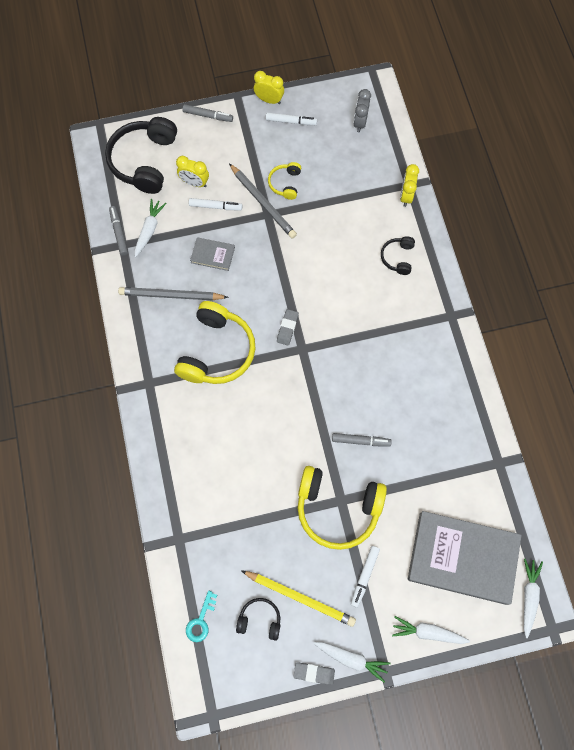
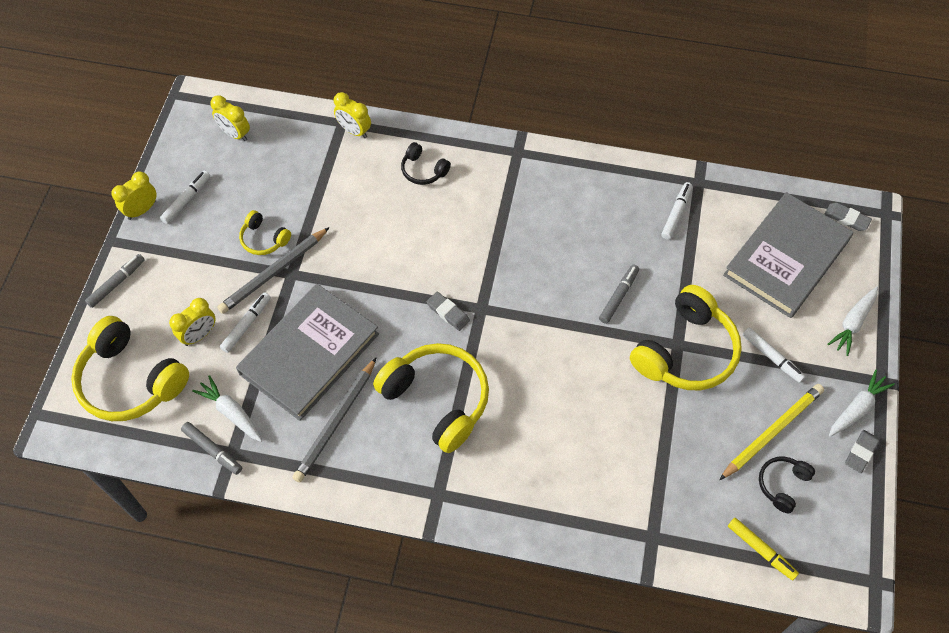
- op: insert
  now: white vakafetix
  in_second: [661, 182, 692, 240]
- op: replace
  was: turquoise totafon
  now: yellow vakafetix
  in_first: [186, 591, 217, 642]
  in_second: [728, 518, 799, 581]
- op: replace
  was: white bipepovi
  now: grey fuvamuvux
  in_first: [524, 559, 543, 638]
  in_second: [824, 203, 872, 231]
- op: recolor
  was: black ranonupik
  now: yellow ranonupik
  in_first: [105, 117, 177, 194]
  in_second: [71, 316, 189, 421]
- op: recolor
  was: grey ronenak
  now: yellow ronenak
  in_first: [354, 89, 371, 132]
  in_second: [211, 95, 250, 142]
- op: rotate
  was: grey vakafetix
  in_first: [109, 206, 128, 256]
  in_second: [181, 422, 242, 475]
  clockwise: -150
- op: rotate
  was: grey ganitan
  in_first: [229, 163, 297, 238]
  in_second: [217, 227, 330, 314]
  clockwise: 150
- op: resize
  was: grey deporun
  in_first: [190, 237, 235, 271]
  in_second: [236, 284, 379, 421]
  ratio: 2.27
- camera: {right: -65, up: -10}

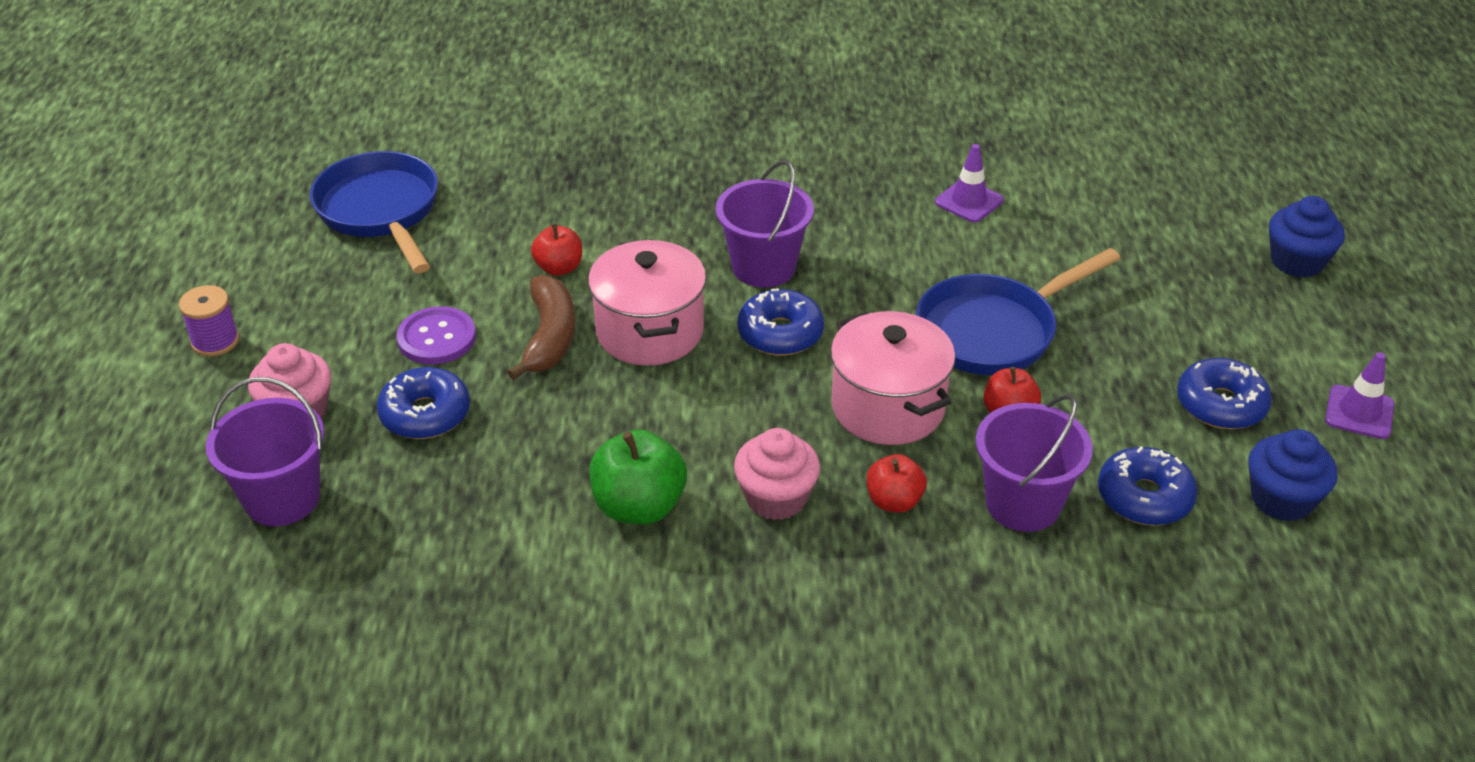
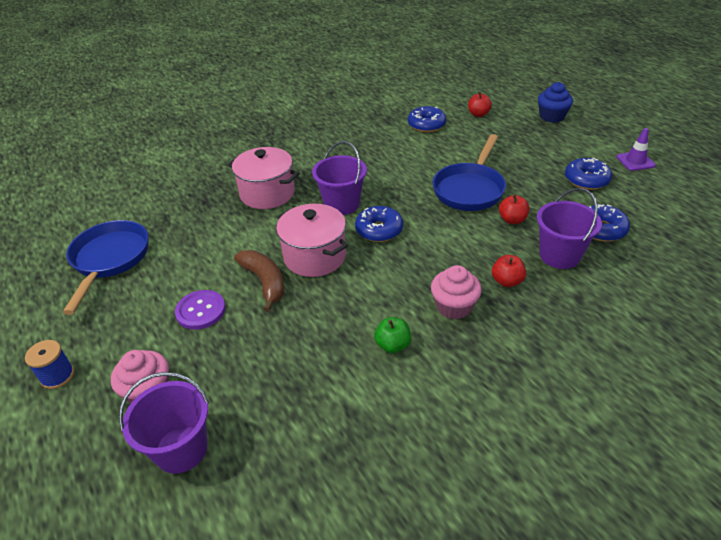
- op: delete
  was: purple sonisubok
  in_first: [935, 144, 1004, 223]
- op: delete
  was: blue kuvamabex
  in_first: [1248, 429, 1337, 522]
- op: move
  was: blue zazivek
  in_first: [377, 367, 470, 439]
  in_second: [408, 106, 446, 132]
- op: move
  was: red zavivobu
  in_first: [531, 223, 582, 276]
  in_second: [468, 92, 492, 117]
- op: move
  was: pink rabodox
  in_first: [831, 311, 955, 445]
  in_second: [228, 147, 299, 209]
- op: recolor
  was: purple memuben
  now: blue memuben
  in_first: [179, 285, 239, 357]
  in_second: [25, 340, 74, 389]
- op: rotate
  was: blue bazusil
  in_first: [310, 151, 438, 273]
  in_second: [63, 220, 149, 315]
  clockwise: 60
- op: resize
  was: green zavivobu
  in_first: [589, 430, 687, 525]
  in_second: [374, 317, 411, 353]
  ratio: 0.62
- camera: {right: -30, up: 0}

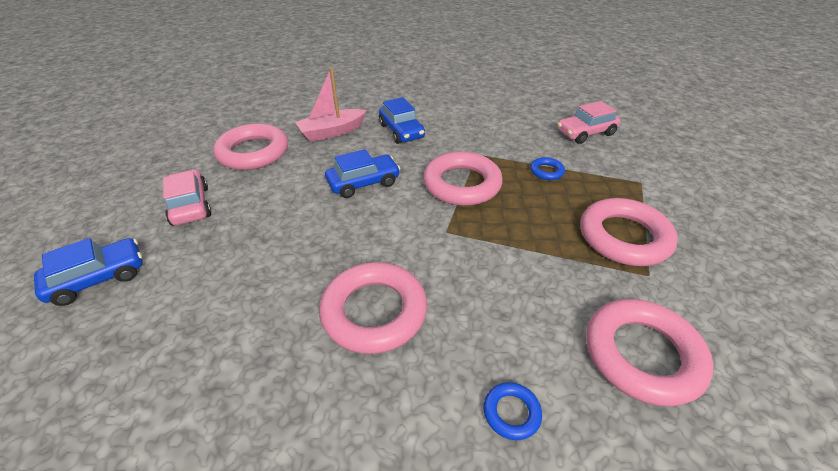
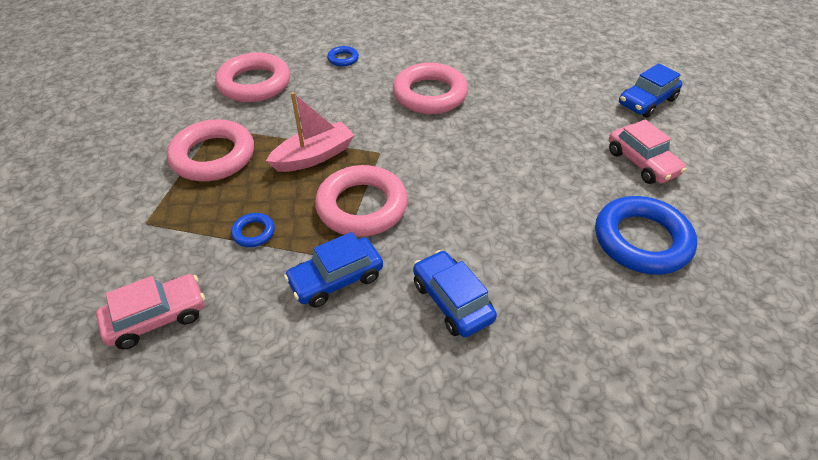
- op: move
  was: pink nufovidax
  in_first: [295, 68, 367, 142]
  in_second: [266, 92, 354, 172]
- op: move
  was: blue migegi
  in_first: [325, 149, 400, 198]
  in_second: [284, 232, 383, 308]
- op: recolor
  was: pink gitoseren
  now: blue gitoseren
  in_first: [213, 123, 288, 170]
  in_second: [595, 196, 697, 275]
- camera: {right: 175, up: 5}

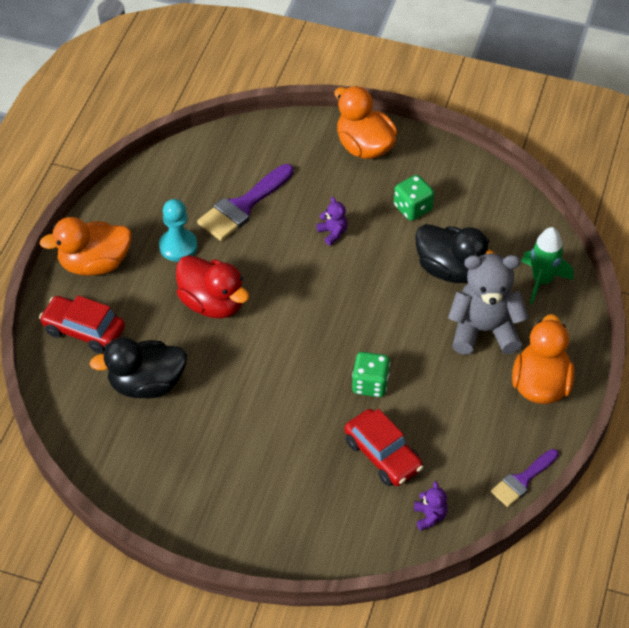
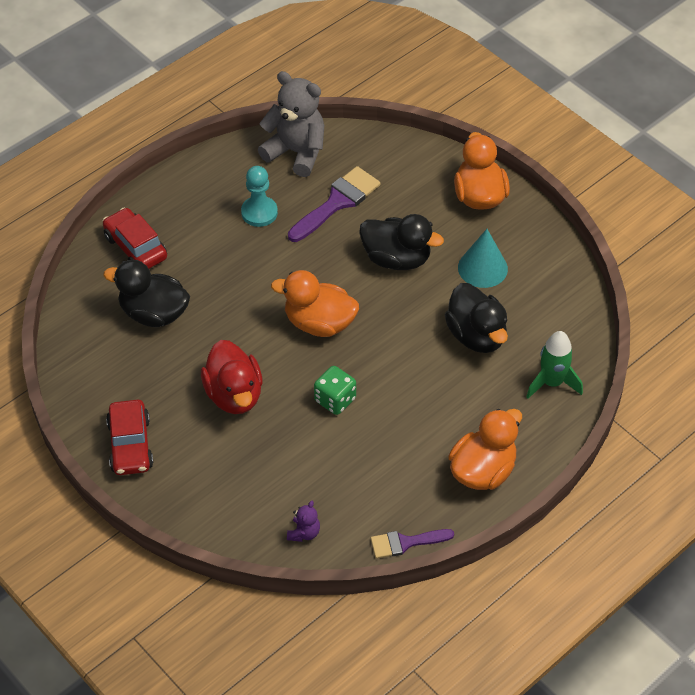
- op: move
  was: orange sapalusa
  in_first: [40, 217, 132, 276]
  in_second: [271, 270, 359, 337]
- op: move
  was: red sapalusa
  in_first: [176, 255, 249, 318]
  in_second: [201, 340, 263, 414]
- op: move
  was: red migegi
  in_first: [344, 409, 423, 486]
  in_second: [106, 400, 153, 475]
- op: move
  was: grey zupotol
  in_first: [448, 253, 529, 355]
  in_second: [258, 71, 325, 177]
- op: replace
  was: purple zupotol
  now: black sapalusa
  in_first: [316, 197, 348, 245]
  in_second: [359, 214, 444, 270]
- op: replace
  was: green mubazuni
  now: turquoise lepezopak
  in_first: [394, 175, 434, 221]
  in_second: [458, 229, 508, 288]
- op: rotate
  was: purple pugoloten
  in_first: [197, 164, 294, 241]
  in_second: [288, 166, 381, 242]
  clockwise: 150
- camera: {right: 30, up: 0}

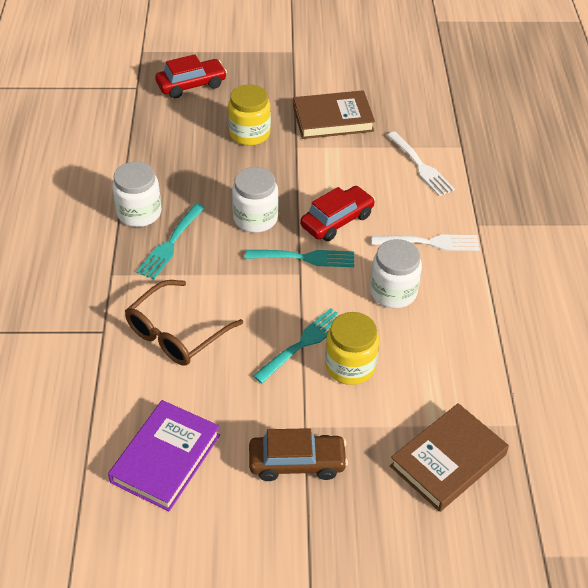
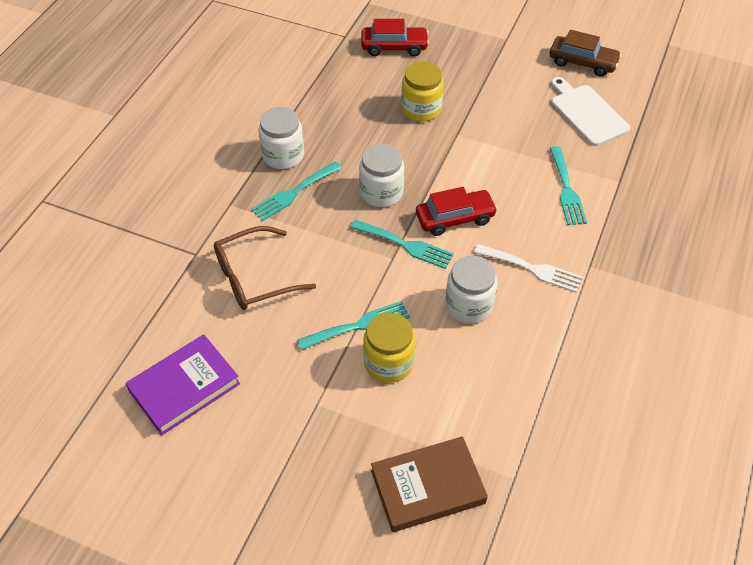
- op: delete
  was: brown deporun
  in_first: [293, 90, 375, 139]
- op: insert
  now: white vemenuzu
  in_second: [551, 77, 630, 146]
- op: move
  was: brown migegi
  in_first: [249, 428, 348, 481]
  in_second: [550, 30, 622, 77]
- op: recolor
  was: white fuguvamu
  now: turquoise fuguvamu
  in_first: [387, 131, 455, 196]
  in_second: [550, 146, 587, 225]
- camera: {right: 25, up: 5}

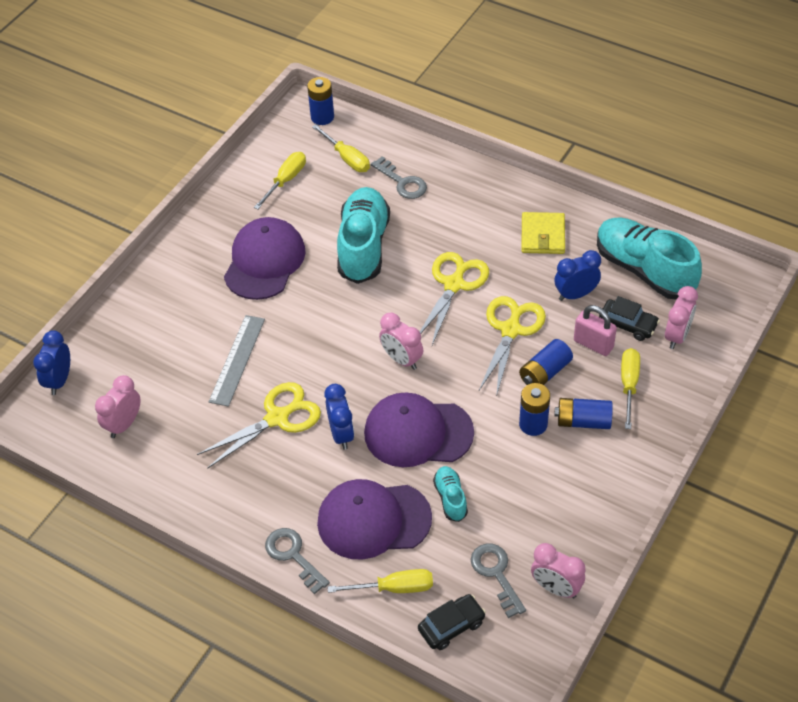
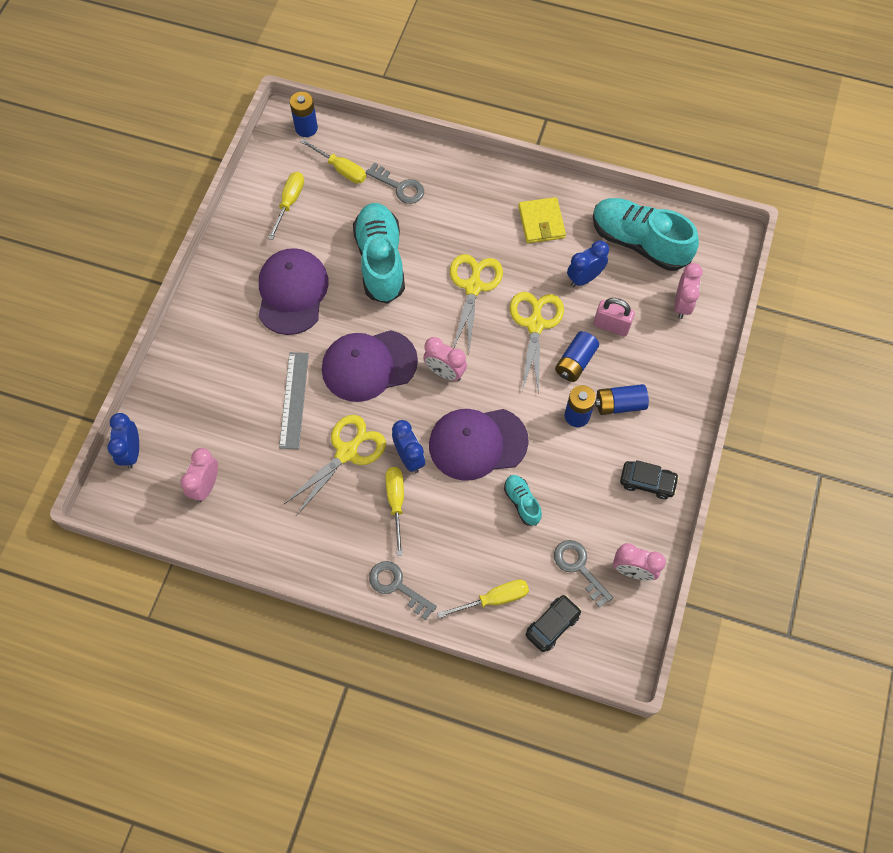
- op: move
  was: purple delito
  in_first: [317, 479, 432, 560]
  in_second: [322, 330, 418, 402]
- op: move
  was: black migegi
  in_first: [599, 296, 660, 341]
  in_second: [620, 460, 679, 499]
- op: move
  was: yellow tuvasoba
  in_first: [621, 348, 640, 429]
  in_second: [386, 467, 404, 556]
- camera: {right: -15, up: 15}

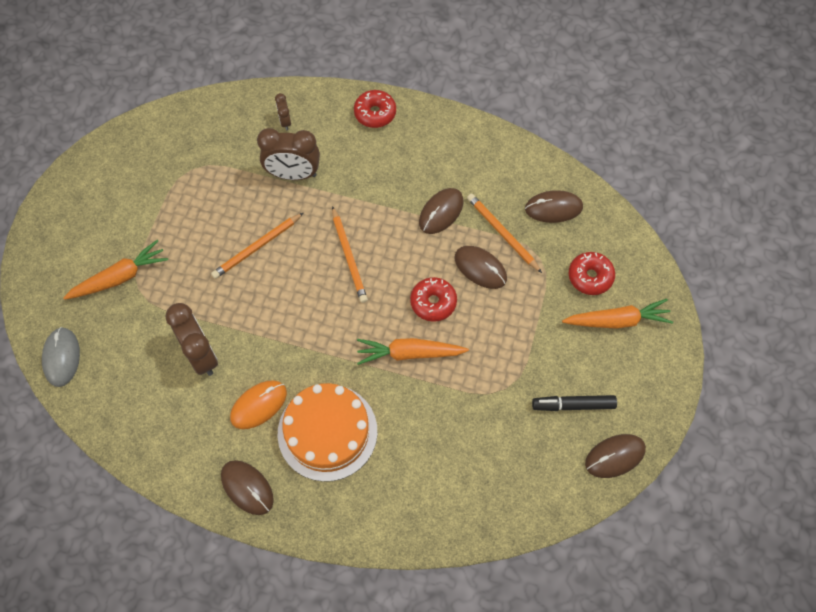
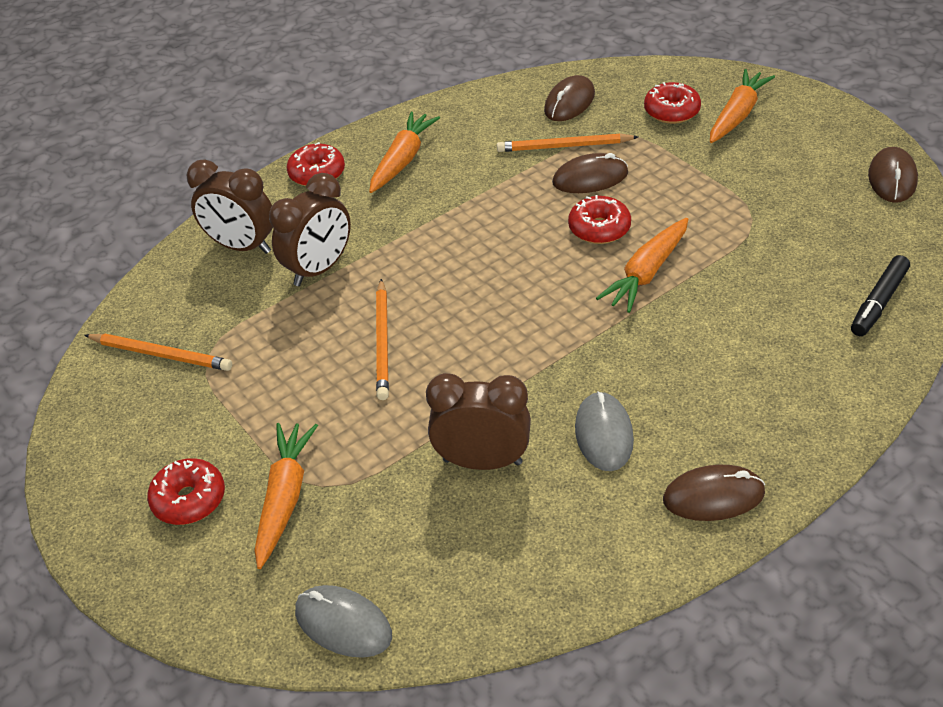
- op: delete
  was: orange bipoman
  in_first: [278, 383, 377, 482]
- op: delete
  was: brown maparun
  in_first: [419, 188, 463, 234]
- op: insert
  now: red zazivek
  in_second: [147, 458, 225, 525]
- op: insert
  now: orange bipepovi
  in_second: [369, 112, 440, 193]
- op: move
  was: orange ganitan
  in_first: [332, 206, 368, 303]
  in_second: [84, 334, 232, 371]
- op: move
  was: black vakafetix
  in_first: [532, 395, 617, 411]
  in_second: [851, 255, 910, 336]
- op: recolor
  was: orange maparun
  now: grey maparun
  in_first: [230, 381, 287, 429]
  in_second: [575, 391, 634, 471]
- op: resize
  was: brown ronenak
  in_first: [275, 93, 291, 130]
  in_second: [186, 159, 273, 254]
  ratio: 2.05
- camera: {right: -50, up: -20}

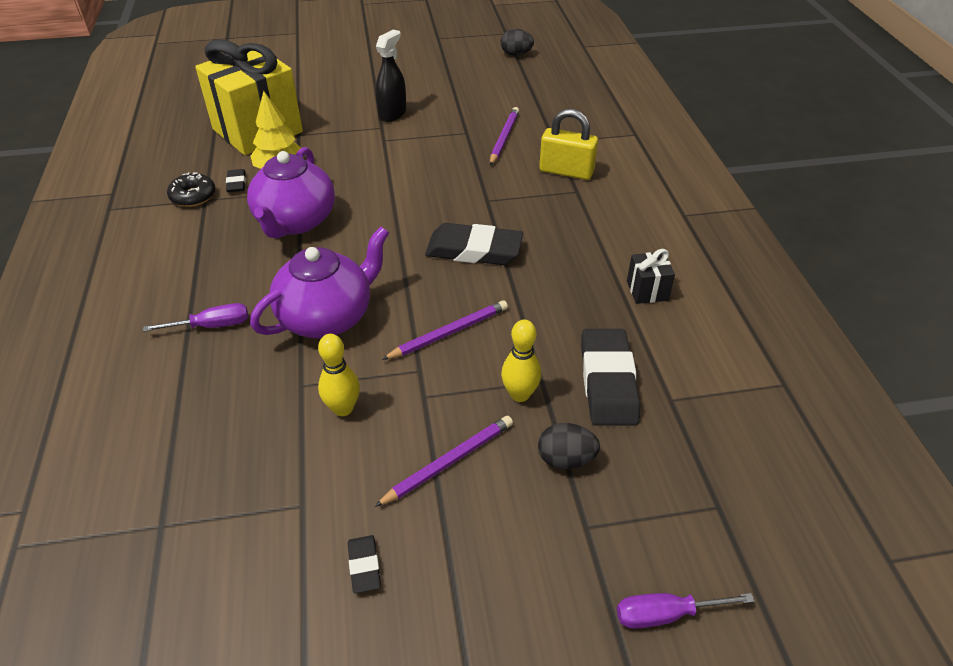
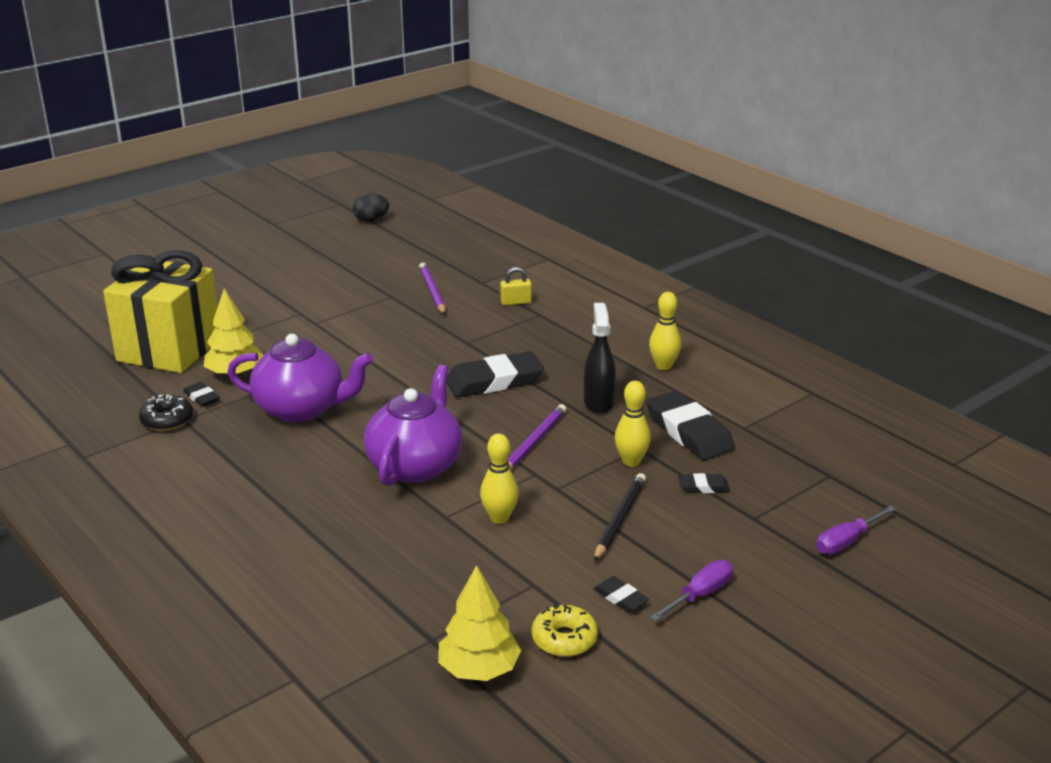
- op: insert
  now: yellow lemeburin
  in_second: [438, 565, 521, 681]
- op: insert
  now: yellow zazivek
  in_second: [532, 604, 598, 657]
- op: move
  was: purple tuvasoba
  in_first: [143, 303, 248, 332]
  in_second: [650, 560, 733, 621]
- op: move
  was: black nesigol
  in_first: [376, 29, 406, 122]
  in_second: [584, 303, 616, 414]
- op: replace
  was: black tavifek
  now: black fuvamuvux
  in_first: [538, 423, 600, 469]
  in_second: [678, 473, 730, 493]
- op: replace
  was: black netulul
  now: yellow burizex
  in_first: [627, 249, 675, 304]
  in_second: [649, 292, 681, 370]
- op: recolor
  was: purple ganitan
  now: black ganitan
  in_first: [374, 416, 513, 507]
  in_second: [594, 473, 646, 561]
- op: rotate
  was: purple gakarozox
  in_first: [247, 147, 335, 238]
  in_second: [227, 334, 373, 422]
  clockwise: -60
- op: resize
  was: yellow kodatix
  in_first: [539, 109, 598, 180]
  in_second: [500, 267, 532, 305]
  ratio: 0.56
- camera: {right: -30, up: -15}

